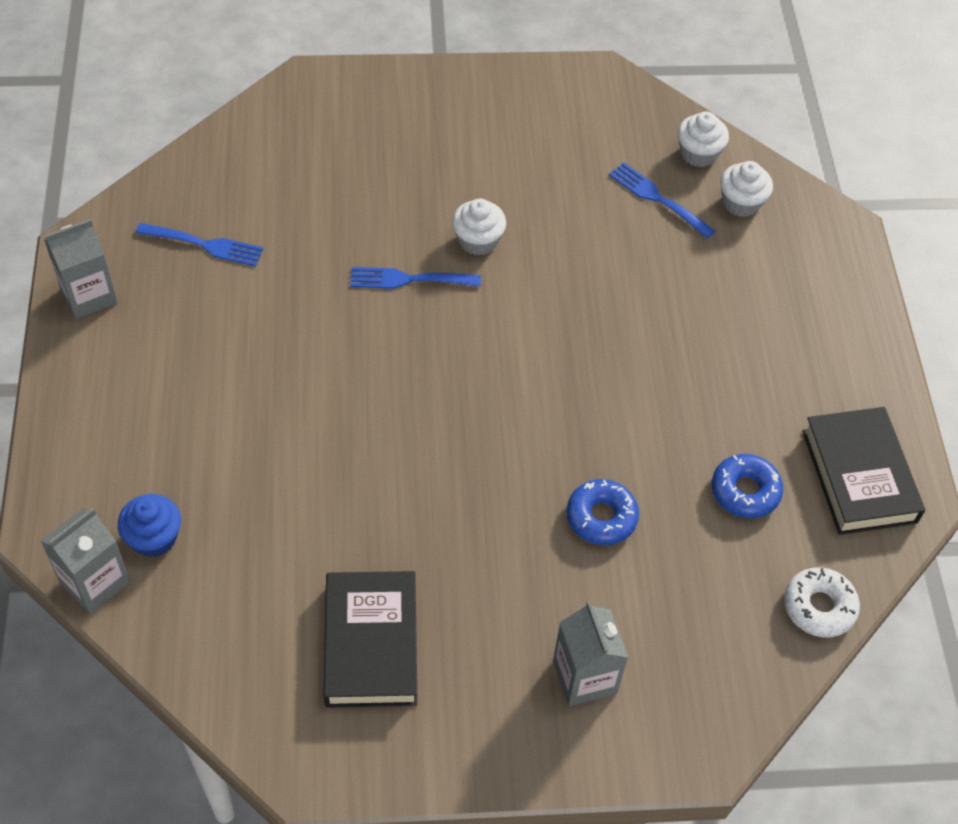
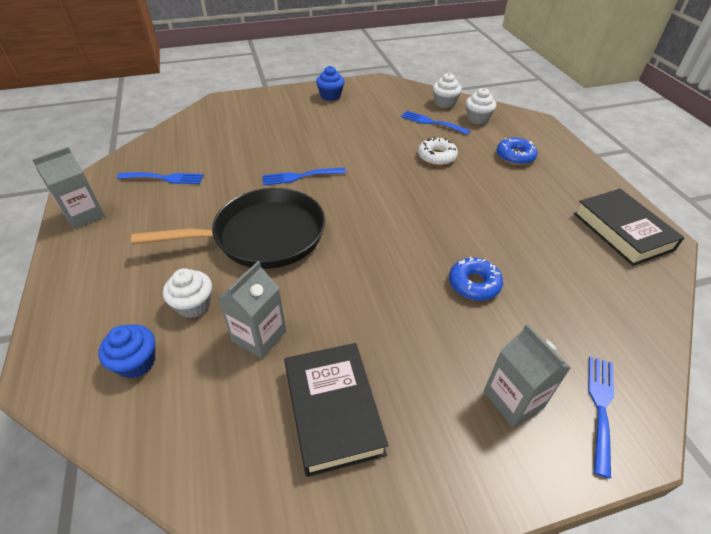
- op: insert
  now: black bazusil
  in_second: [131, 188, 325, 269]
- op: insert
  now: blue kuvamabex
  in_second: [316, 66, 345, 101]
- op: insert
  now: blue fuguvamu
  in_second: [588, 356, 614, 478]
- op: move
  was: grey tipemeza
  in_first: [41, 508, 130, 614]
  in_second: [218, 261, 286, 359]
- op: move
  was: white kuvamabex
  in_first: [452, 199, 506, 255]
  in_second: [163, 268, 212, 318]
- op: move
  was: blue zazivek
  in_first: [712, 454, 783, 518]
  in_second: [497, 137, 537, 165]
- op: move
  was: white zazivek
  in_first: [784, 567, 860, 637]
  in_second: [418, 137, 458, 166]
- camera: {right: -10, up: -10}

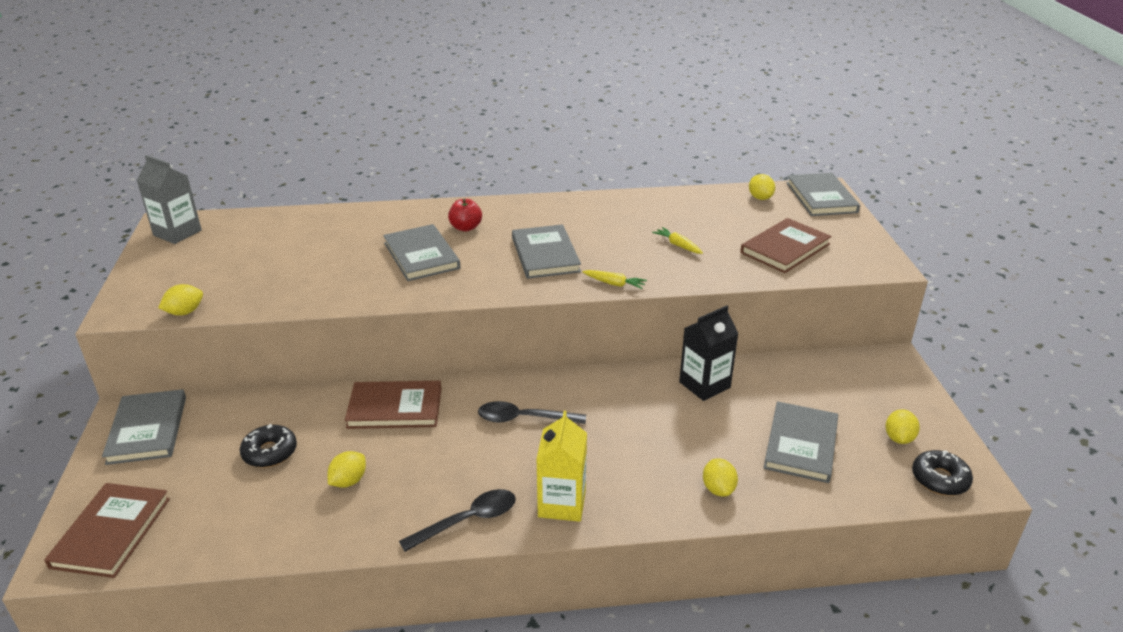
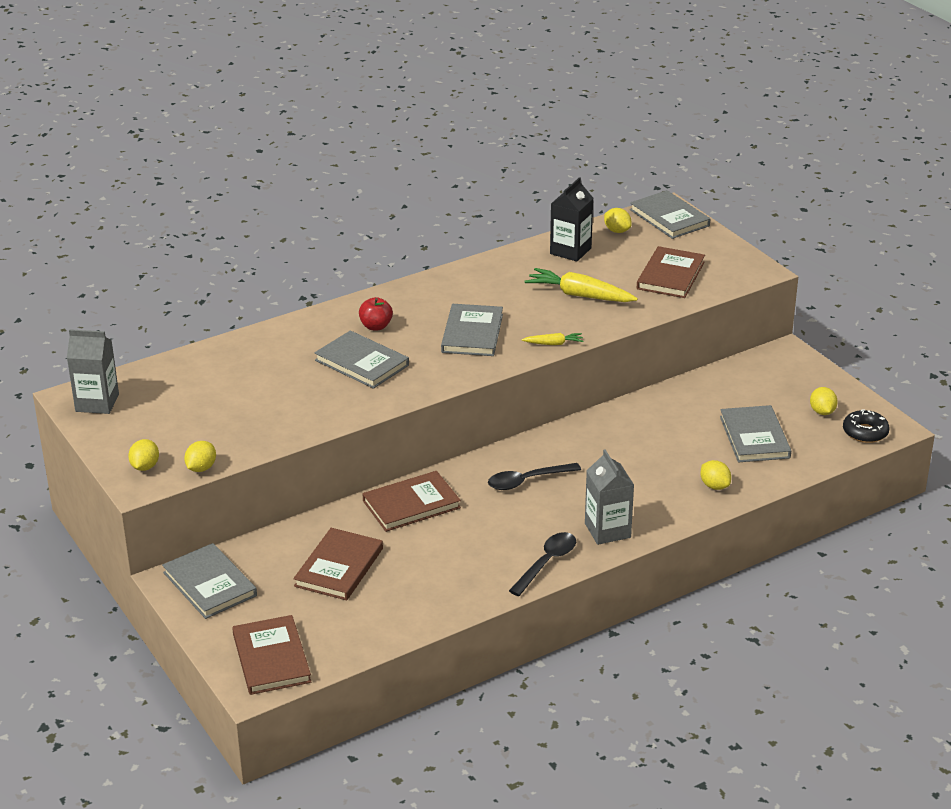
- op: move
  was: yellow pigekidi
  in_first: [327, 451, 366, 488]
  in_second: [128, 439, 159, 471]
- op: move
  was: black tipemeza
  in_first: [679, 306, 739, 401]
  in_second: [550, 177, 593, 261]
- op: replace
  was: black zazivek
  now: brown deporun
  in_first: [240, 424, 297, 468]
  in_second: [293, 528, 383, 600]
- op: recolor
  was: yellow tipemeza
  now: grey tipemeza
  in_first: [536, 411, 587, 522]
  in_second: [585, 449, 634, 545]
- op: rotate
  was: grey deporun
  in_first: [512, 224, 581, 279]
  in_second: [441, 304, 503, 356]
  clockwise: 45
- op: resize
  was: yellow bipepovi
  in_first: [652, 227, 703, 254]
  in_second: [525, 268, 638, 302]
  ratio: 1.96
- camera: {right: -25, up: 0}

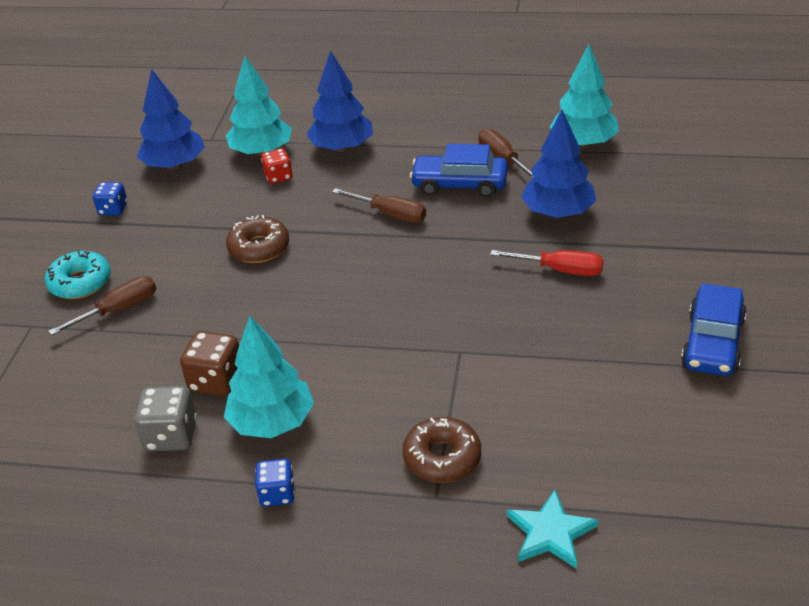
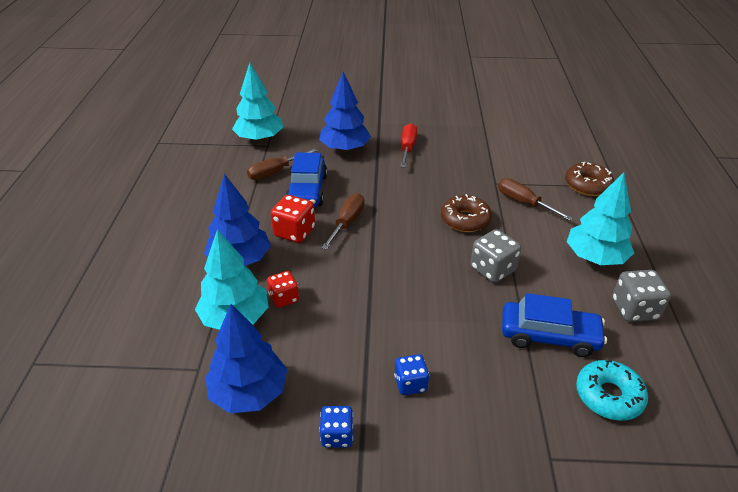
- op: delete
  was: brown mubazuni
  in_first: [180, 331, 239, 396]
- op: delete
  was: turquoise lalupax
  in_first: [507, 490, 598, 569]
- op: insert
  now: red mubazuni
  in_second: [271, 195, 315, 243]
- op: insert
  now: grey mubazuni
  in_second: [470, 229, 521, 283]
- op: move
  was: turquoise zazivek
  in_first: [45, 250, 111, 299]
  in_second: [576, 360, 648, 421]
- op: move
  was: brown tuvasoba
  in_first: [48, 276, 156, 335]
  in_second: [498, 178, 573, 221]
- op: move
  was: brown zazivek
  in_first: [226, 215, 289, 263]
  in_second: [441, 194, 492, 232]
- op: move
  was: blue mubazuni
  in_first: [255, 459, 295, 507]
  in_second: [394, 354, 429, 395]
- op: move
  was: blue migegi
  in_first: [681, 283, 747, 376]
  in_second: [502, 293, 607, 357]
- camera: {right: -100, up: 0}

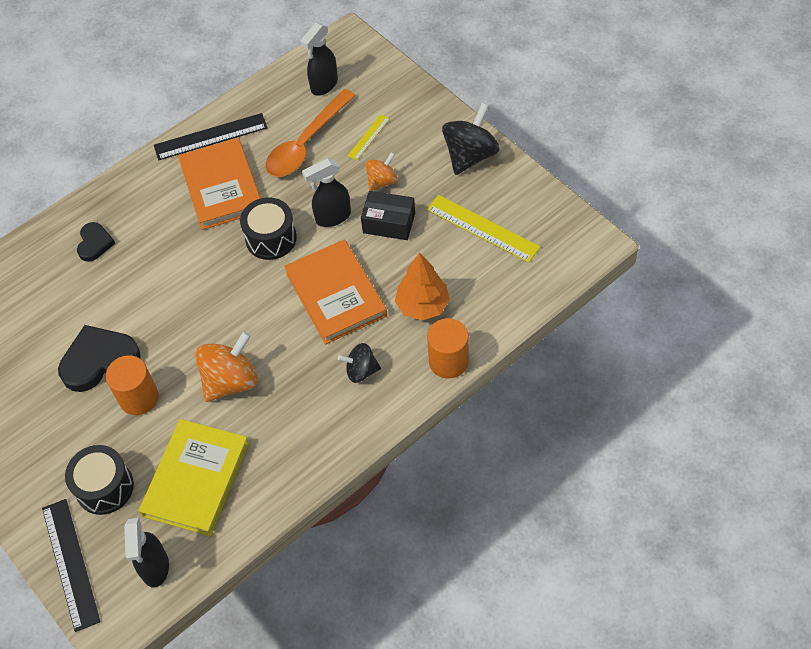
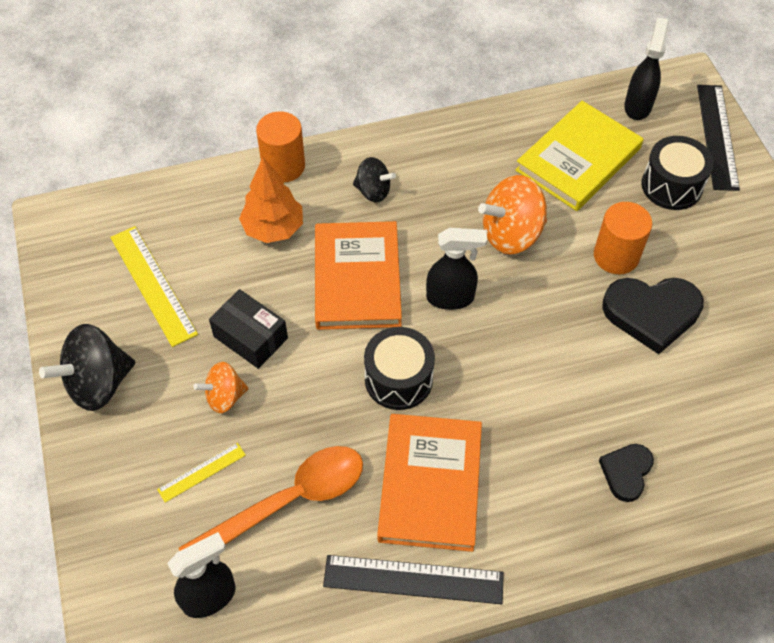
- op: move
  was: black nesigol
  in_first: [302, 159, 351, 227]
  in_second: [426, 228, 487, 310]
- camera: {right: -160, up: 0}

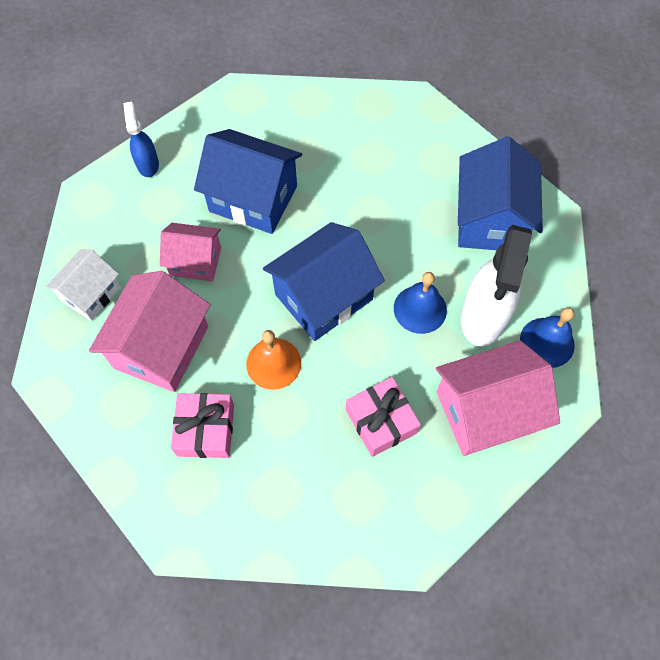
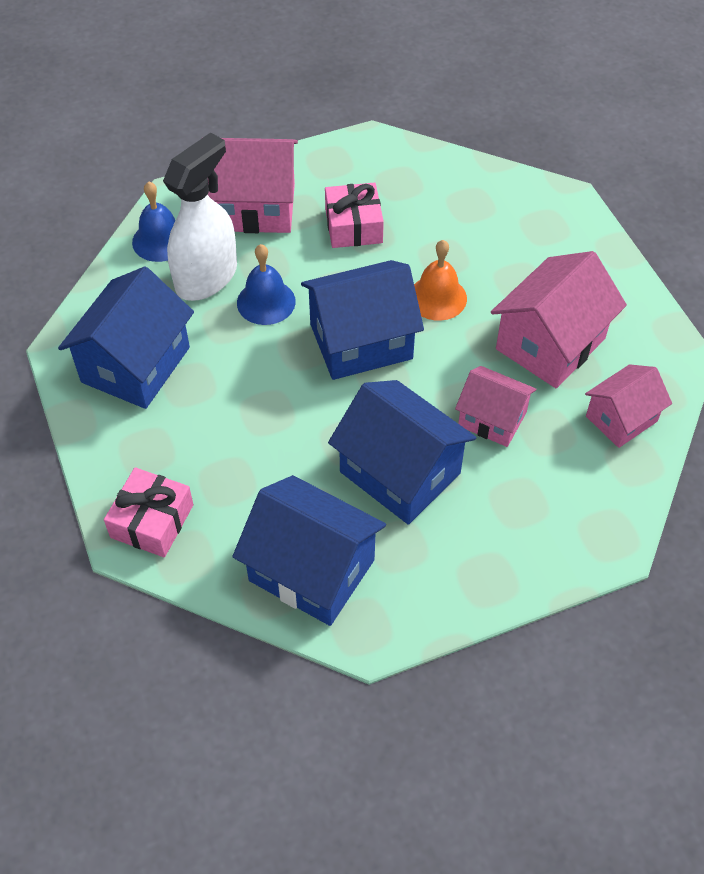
- op: delete
  was: blue nesigol
  in_first: [123, 102, 159, 177]
- op: insert
  now: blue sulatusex
  in_second: [232, 475, 386, 626]
- op: move
  was: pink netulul
  in_first: [171, 393, 234, 458]
  in_second: [104, 467, 193, 557]
- op: recolor
  was: white sulatusex
  now: pink sulatusex
  in_first: [45, 249, 121, 321]
  in_second: [585, 364, 672, 448]
- camera: {right: -160, up: -10}

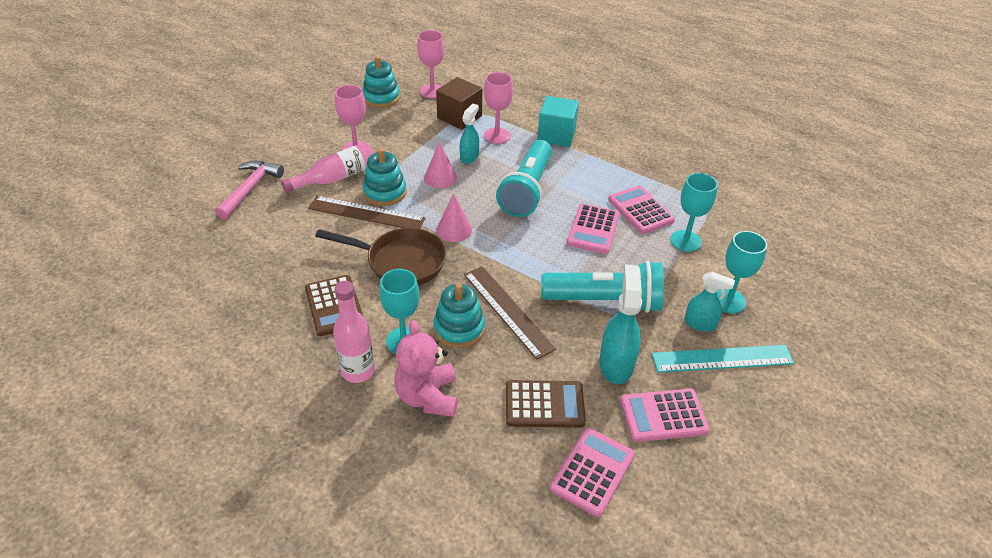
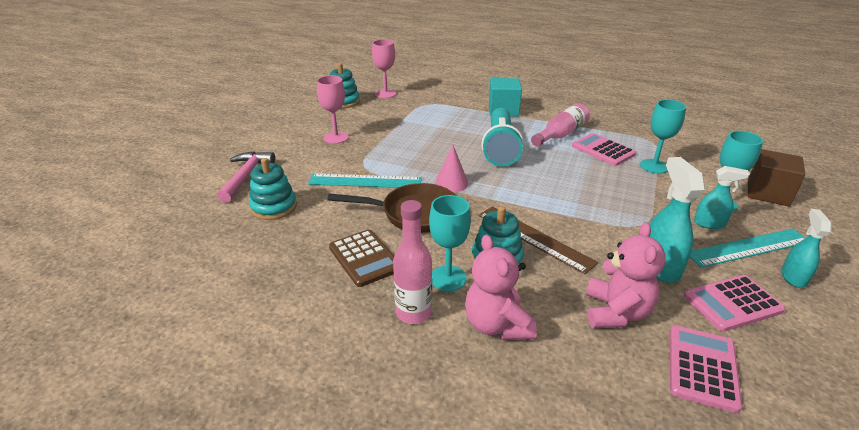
- op: delete
  was: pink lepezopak
  in_first: [424, 142, 457, 188]
- op: delete
  was: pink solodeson
  in_first: [484, 72, 513, 144]
- op: delete
  was: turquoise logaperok
  in_first: [541, 260, 664, 313]
- op: delete
  was: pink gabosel
  in_first: [567, 204, 620, 254]
- op: move
  was: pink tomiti
  in_first: [281, 142, 374, 193]
  in_second: [531, 103, 590, 147]
- op: move
  was: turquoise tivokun
  in_first: [363, 148, 407, 206]
  in_second: [249, 158, 297, 220]
- op: move
  was: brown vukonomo
  in_first: [436, 77, 482, 130]
  in_second: [748, 149, 806, 207]
- op: move
  was: turquoise nesigol
  in_first: [460, 104, 479, 164]
  in_second: [781, 209, 832, 288]
- op: replace
  was: brown gabosel
  now: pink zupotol
  in_first: [506, 380, 586, 428]
  in_second: [586, 222, 666, 328]
- op: recolor
  was: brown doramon
  now: turquoise doramon
  in_first: [308, 196, 426, 229]
  in_second: [308, 174, 422, 188]
- camera: {right: -10, up: -10}

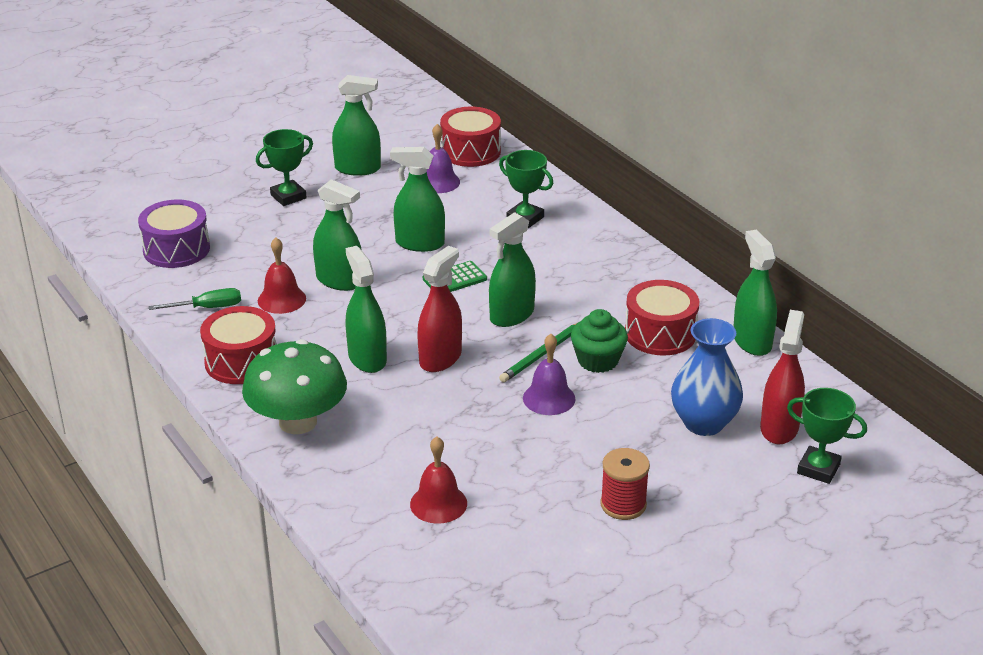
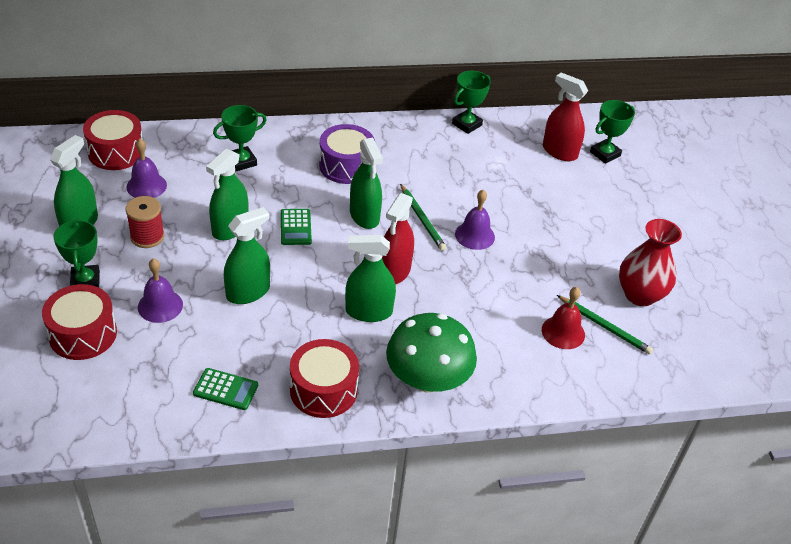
- op: delete
  was: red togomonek
  in_first: [258, 238, 306, 314]
- op: delete
  was: green kuvamabex
  in_first: [571, 309, 628, 373]
- op: delete
  was: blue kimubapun
  in_first: [671, 318, 743, 436]
- op: insert
  now: purple togomonek
  in_second: [138, 258, 183, 323]
- op: insert
  now: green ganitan
  in_second: [557, 295, 653, 354]
- op: insert
  now: red kimubapun
  in_second: [619, 219, 682, 306]
- op: move
  was: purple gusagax
  in_first: [138, 200, 210, 268]
  in_second: [319, 124, 375, 184]
- op: move
  was: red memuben
  in_first: [600, 448, 650, 520]
  in_second: [126, 196, 165, 248]
- op: move
  was: red gusagax
  in_first: [625, 280, 699, 356]
  in_second: [42, 284, 117, 360]
- op: replace
  was: green tuvasoba
  now: green gabosel
  in_first: [148, 288, 241, 310]
  in_second: [193, 368, 258, 410]
- op: replace
  was: green nesigol
  now: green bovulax
  in_first: [733, 229, 777, 356]
  in_second: [452, 71, 491, 134]
- op: rotate
  was: red nesigol
  in_first: [417, 246, 462, 372]
  in_second: [382, 193, 414, 284]
  clockwise: -120
- camera: {right: -70, up: 10}

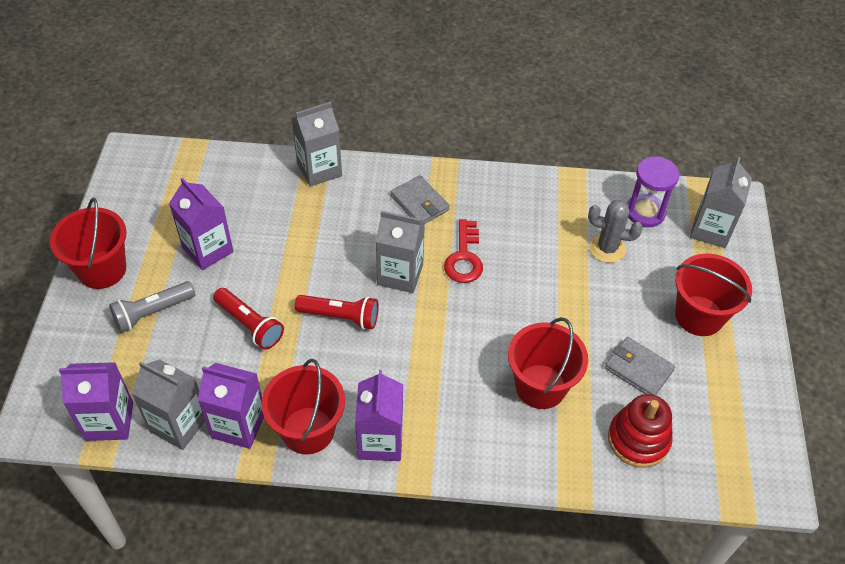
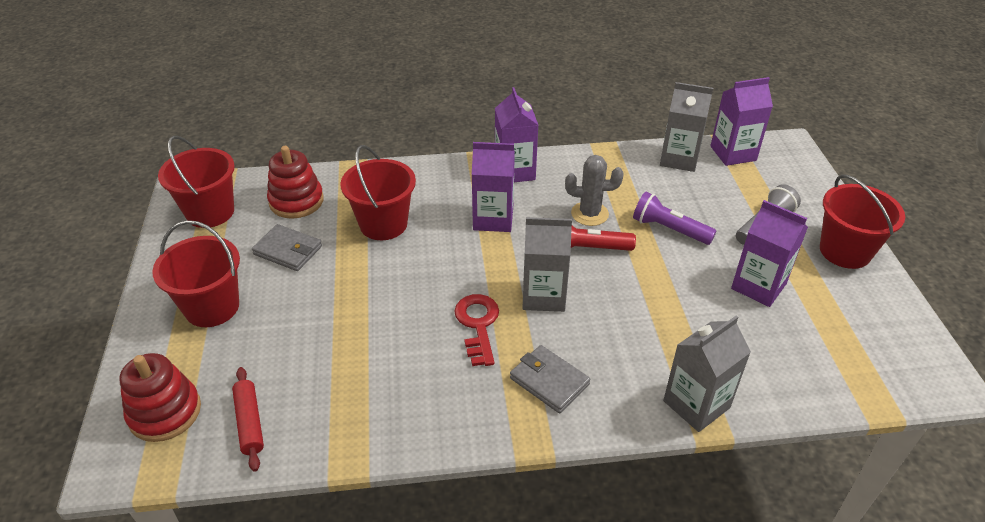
- op: move
  was: purple tipemeza
  in_first: [198, 363, 264, 449]
  in_second: [472, 142, 515, 232]
- op: move
  was: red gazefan
  in_first: [261, 359, 345, 455]
  in_second: [158, 136, 235, 228]
- op: move
  was: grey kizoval
  in_first: [588, 200, 643, 263]
  in_second: [565, 155, 623, 226]
- op: replace
  was: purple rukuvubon
  now: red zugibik
  in_first: [627, 157, 679, 227]
  in_second: [232, 367, 264, 472]
- op: replace
  was: grey tipemeza
  now: red tivokun
  in_first: [690, 157, 752, 248]
  in_second: [119, 353, 201, 442]
- op: recolor
  was: red logaperok
  now: purple logaperok
  in_first: [213, 288, 284, 350]
  in_second: [633, 192, 716, 245]
- camera: {right: 170, up: -10}

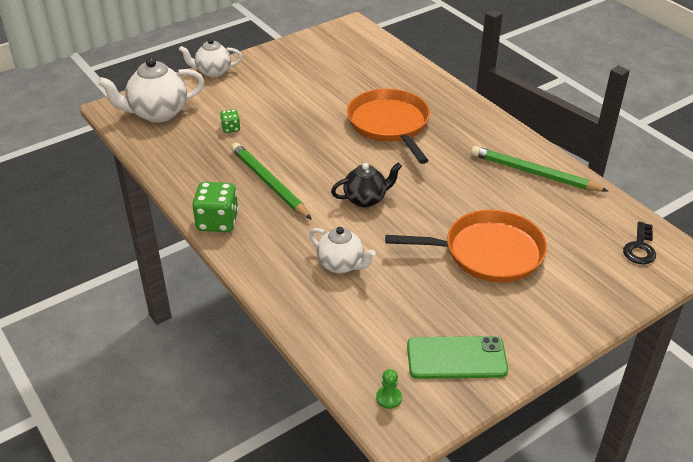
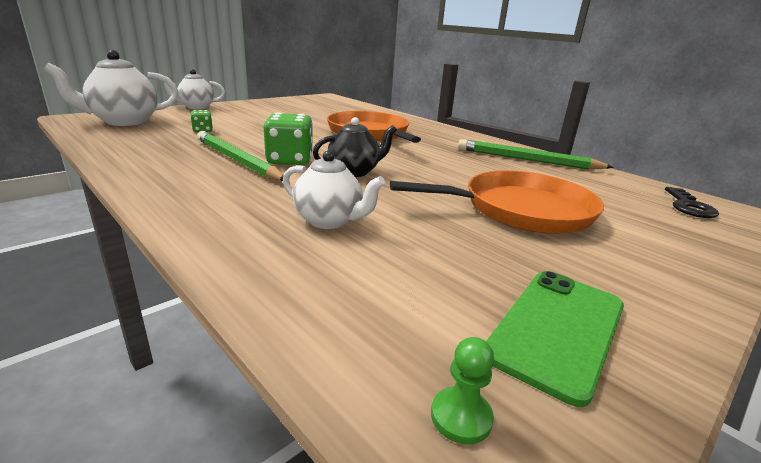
- op: move
  was: green mubazuni
  in_first: [192, 182, 239, 232]
  in_second: [264, 112, 313, 165]
- op: rotate
  was: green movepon
  in_first: [407, 336, 508, 379]
  in_second: [486, 271, 624, 407]
  clockwise: -45
- camera: {right: -10, up: -15}

